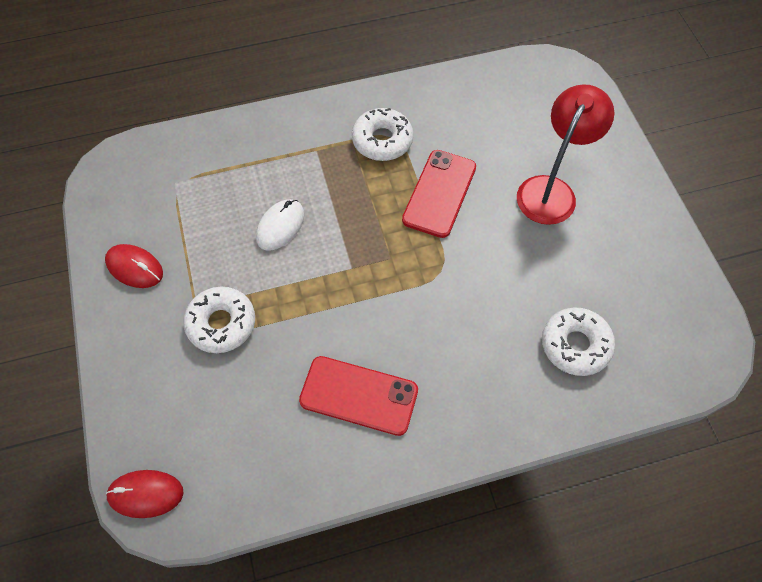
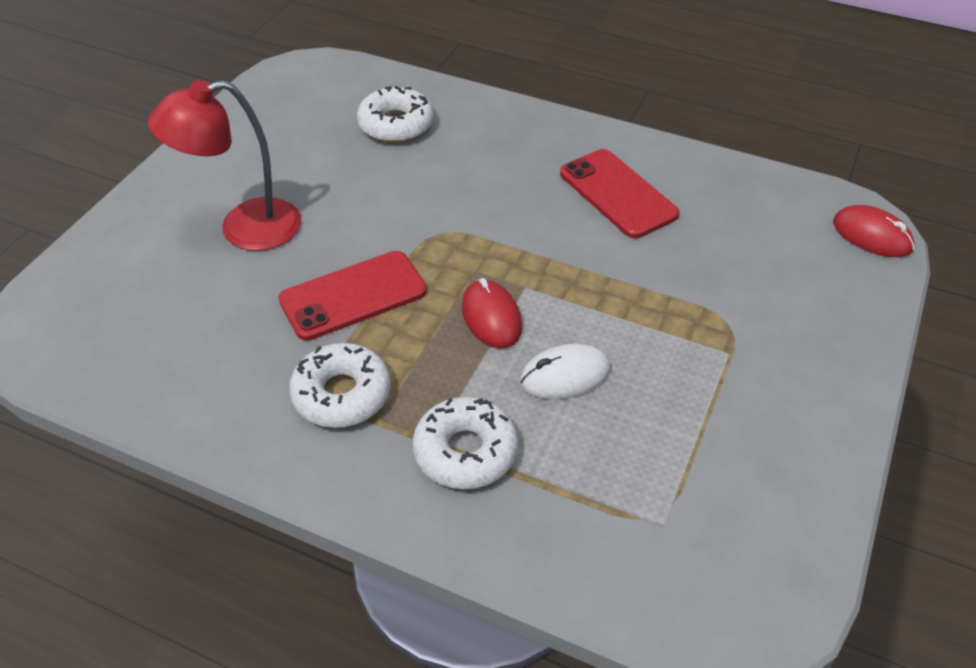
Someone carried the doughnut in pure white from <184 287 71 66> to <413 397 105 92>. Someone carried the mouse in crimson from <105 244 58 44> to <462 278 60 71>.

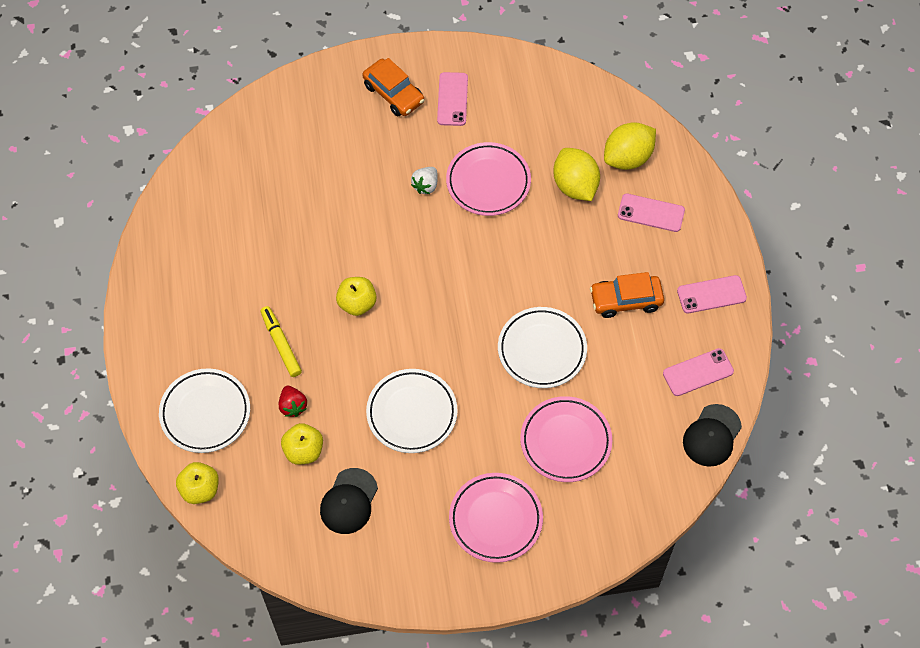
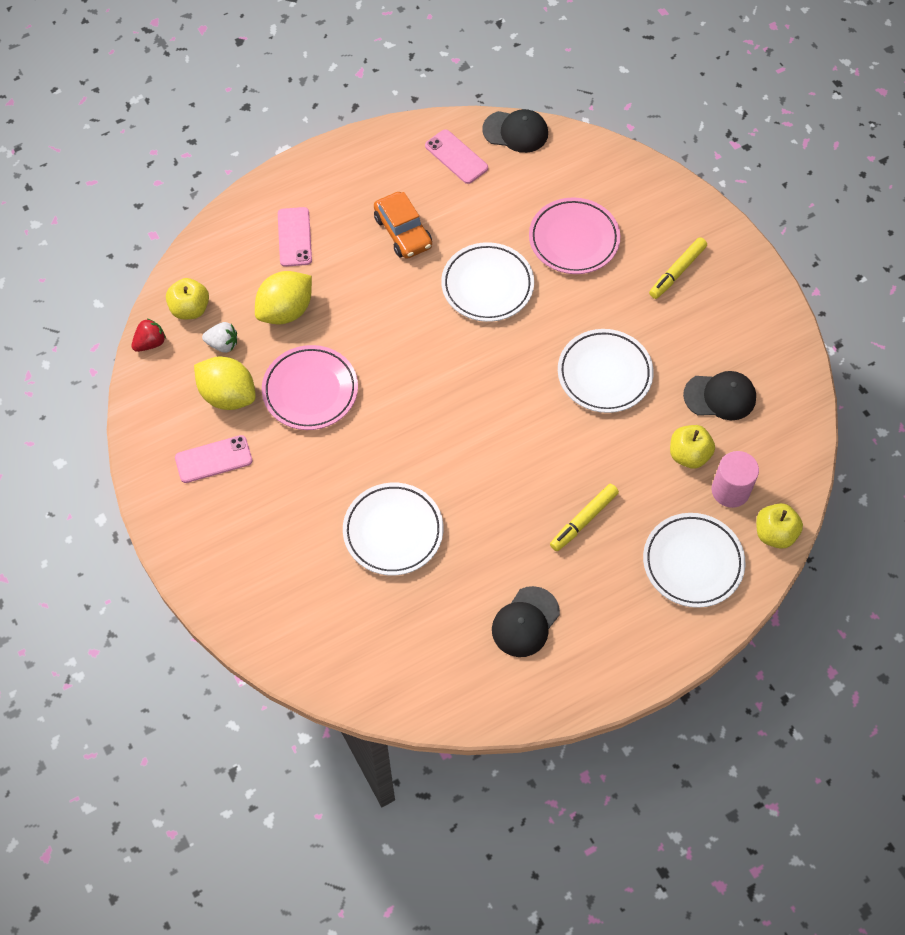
Someone carried the berry in crimson from <279 386 28 31> to <132 318 34 34>. Someone carried the toy apple in golden from <336 277 41 39> to <166 278 43 41>. Someone carried the toy lemon in golden from <604 122 52 48> to <194 357 62 53>. Someone carried the berry in pure white from <411 167 27 27> to <202 322 35 31>. Someone put down the dinner plate in pure white at <343 483 100 92>. Someone put down the baseball cap in ebony at <492 586 68 71>. Someone swapped the dinner plate in pink at <449 473 94 90> for the felt pen in golden at <649 237 58 62>. Someone put down the solid cylinder in pink at <711 451 48 57>. Someone took away the car in orange-coloured at <363 58 61 58>. Someone took away the mobile phone in pink at <677 275 70 38>.

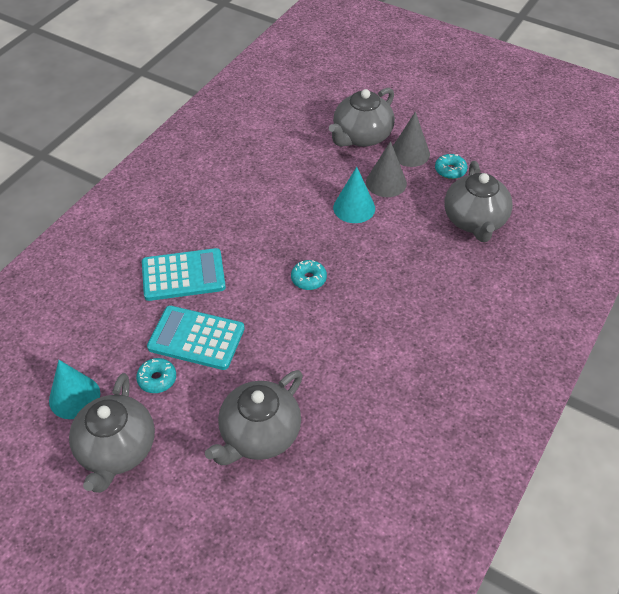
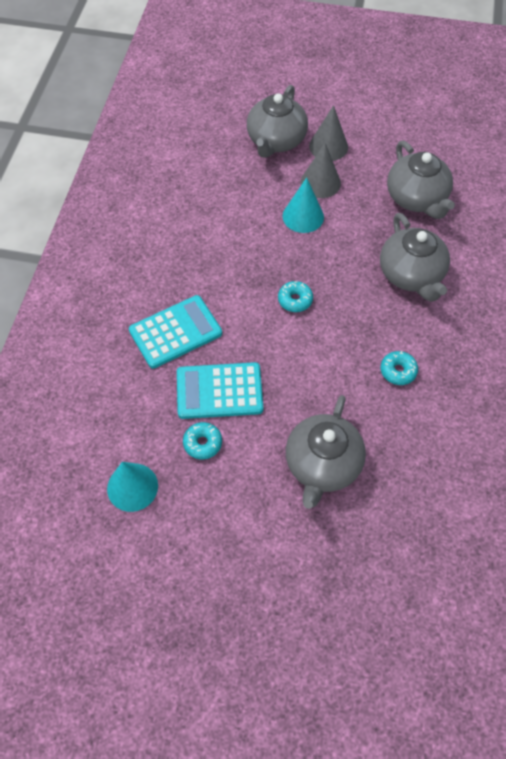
Someone carried the teapot in gray from <69 373 86 120> to <380 213 70 89>. Someone carried the doughnut in aqua from <435 154 32 25> to <380 351 38 34>.

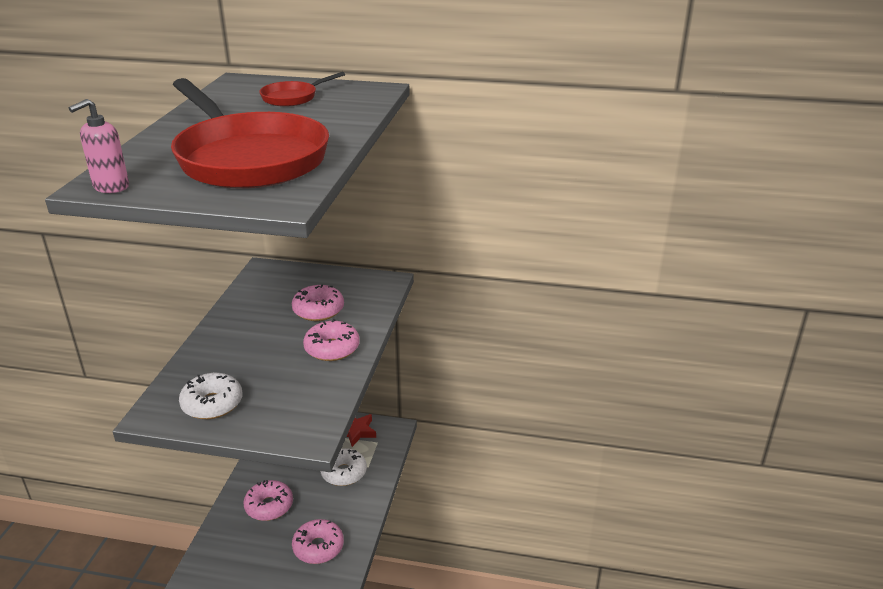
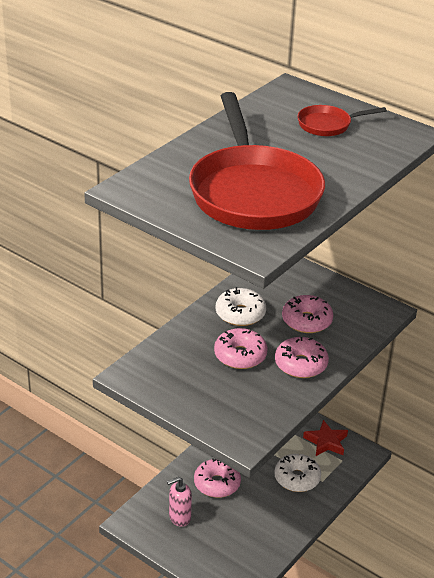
Someone carried the soap pump in pink from <69 99 60 94> to <167 477 25 50>. Someone carried the doughnut in pink from <292 519 52 45> to <214 328 54 41>. Someone carried the doughnut in pure white from <179 373 63 46> to <216 287 50 39>.

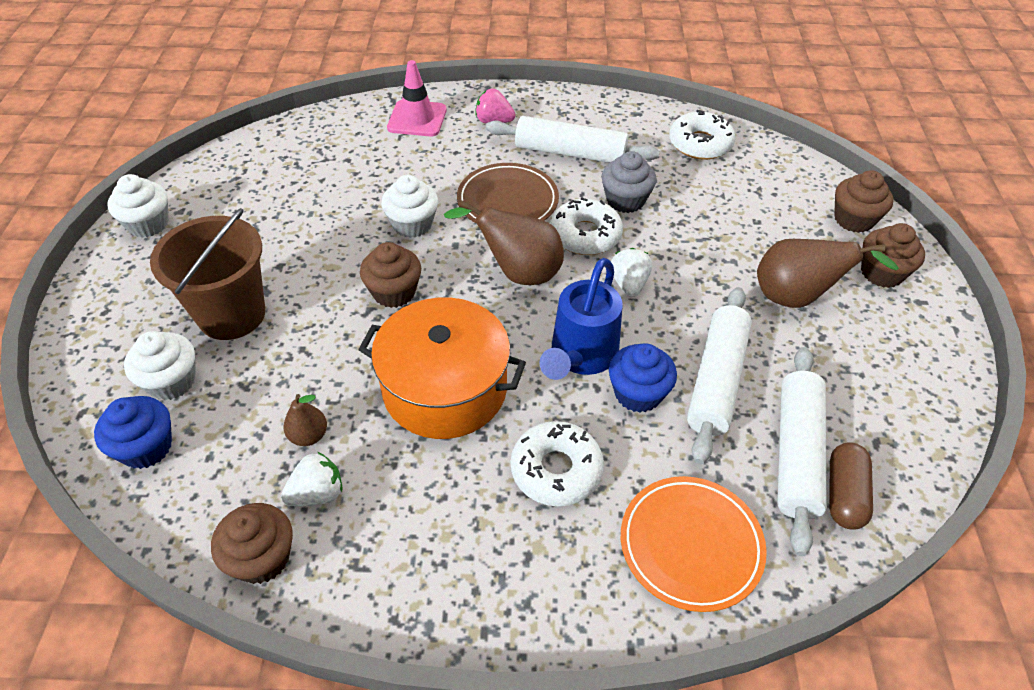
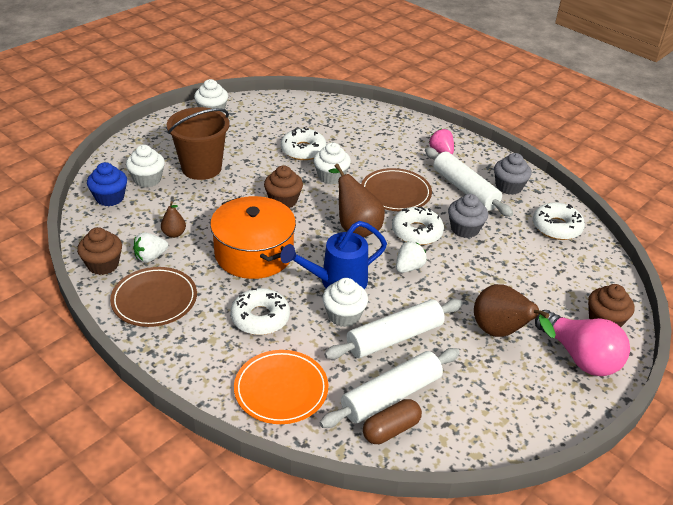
Someone put down the dinner plate in russet at <110 267 87 60>. Someone rotated the berry in pure white at <281 452 62 54> by 135 degrees clockwise. Someone put down the doughnut in pure white at <281 127 45 33>. Someone repainted the cupcake in royal blue at <609 343 68 70>, which became the cupcake in pure white at <323 278 45 49>. Someone put down the cupcake in gray at <494 153 37 42>. Someone swapped the cupcake in russet at <861 223 64 65> for the bulb in pink at <535 310 95 66>. Someone took away the road cone in pink at <387 60 60 76>.

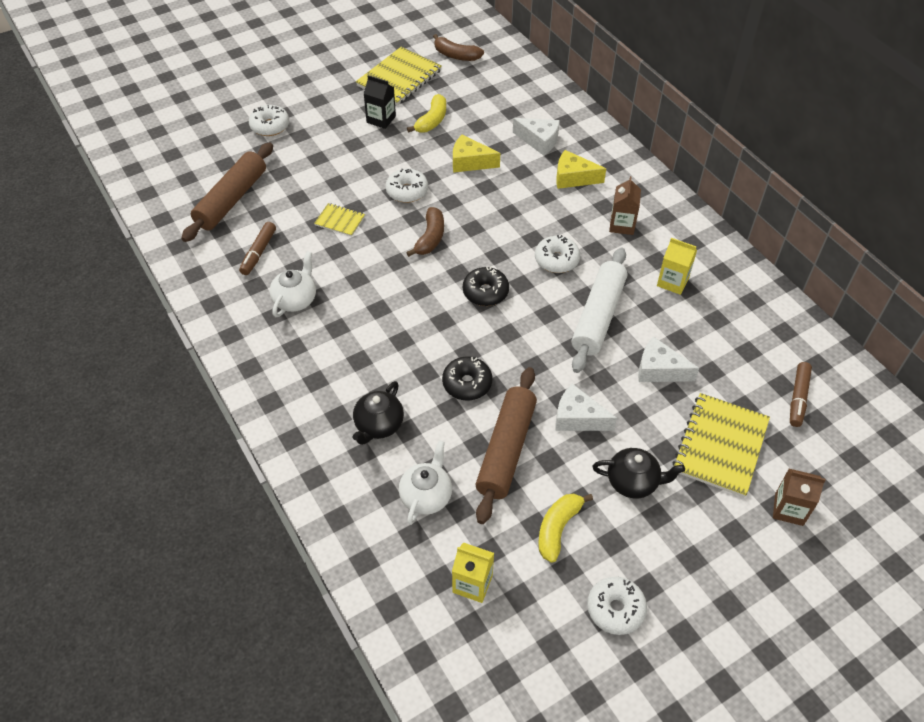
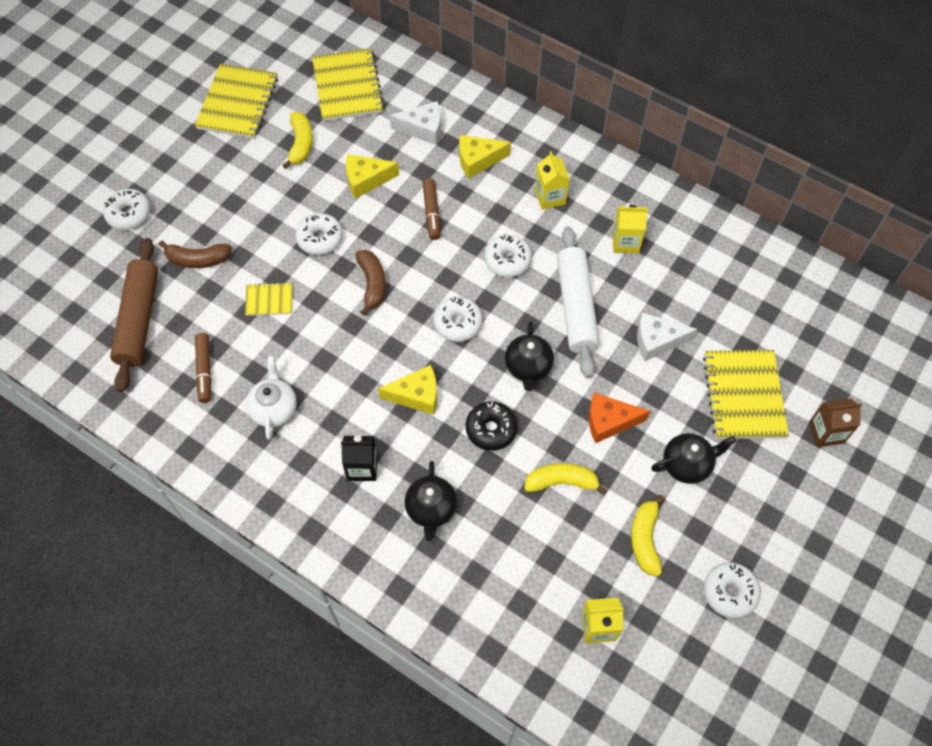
Someone carried the toy banana in russet from <433 34 51 27> to <159 240 73 28>. Someone put down the notepad in golden at <312 48 72 73>. Someone carried the juice carton in ebony from <363 75 33 54> to <341 435 37 46>. Someone put down the piece of cheese in golden at <378 365 59 50>. Someone carried the felt pen in russet from <790 362 22 65> to <423 178 17 62>. Someone repainted the doughnut in ebony at <463 267 46 39>, which became the doughnut in pure white at <433 297 50 45>. Someone put down the teapot in ebony at <505 321 49 70>. Someone swapped the rolling pin in russet at <475 367 62 157> for the toy banana in golden at <524 463 83 32>. Someone repainted the juice carton in russet at <609 176 32 59>, which became the juice carton in golden at <535 151 35 59>. Someone repainted the piece of cheese in pure white at <555 383 62 48>, which became the piece of cheese in orange-coloured at <589 393 61 50>. Someone took away the teapot in pure white at <399 440 53 85>.

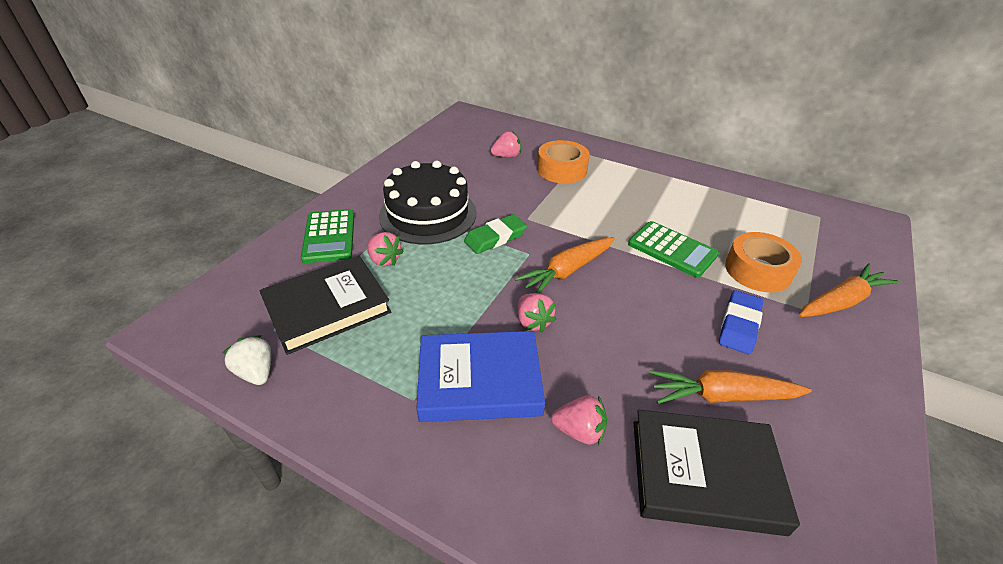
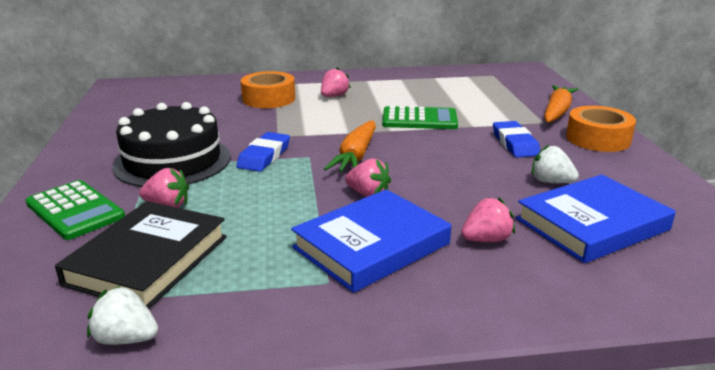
Someone repainted the gum eraser in leaf-green at <464 214 63 40>, which became the gum eraser in royal blue at <236 132 54 40>. Someone carried the berry in pink from <491 131 30 27> to <321 67 30 30>. Someone repainted the book in ebony at <633 410 167 126>, which became the book in royal blue at <516 174 160 89>. Someone swapped the toy carrot in orange-coloured at <649 370 163 34> for the berry in pure white at <532 145 47 38>. Someone carried the sticky tape in orange-coloured from <725 232 77 60> to <566 106 70 46>.

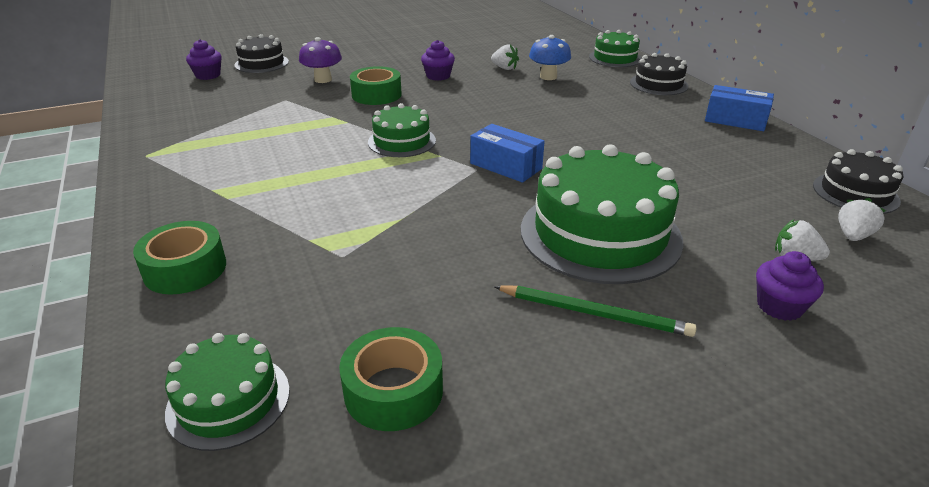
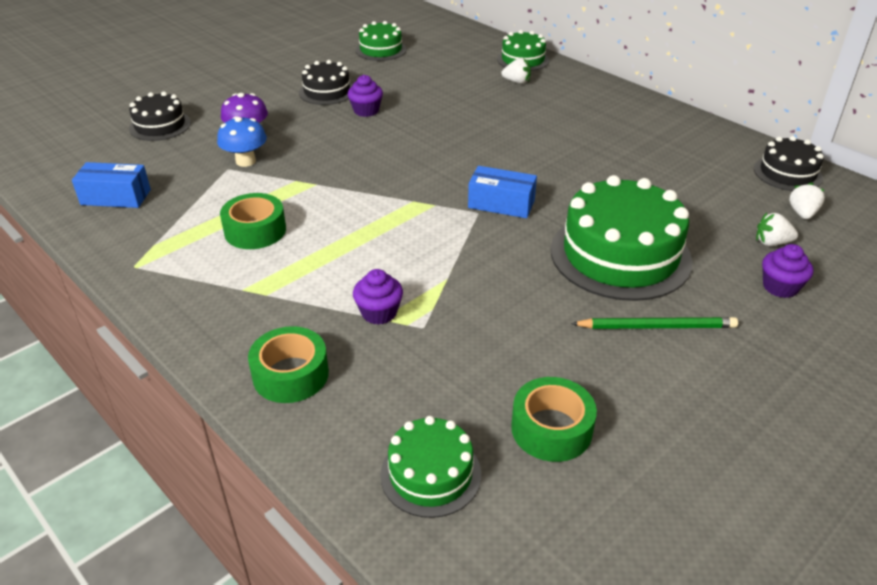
Someone carried the package in royal blue from <705 85 69 46> to <72 162 79 46>. Someone carried the fungus in royal blue from <529 35 42 45> to <217 116 50 51>. Someone carried the sticky tape in leaf-green from <350 66 52 39> to <220 193 66 56>. Someone carried the cake in ebony from <630 53 58 42> to <299 60 54 45>. Someone carried the cupcake in violet from <186 39 36 41> to <353 269 50 56>. Someone carried the cake in leaf-green from <368 103 68 54> to <356 21 50 40>. Someone carried the berry in pure white from <491 44 28 26> to <501 58 30 26>.

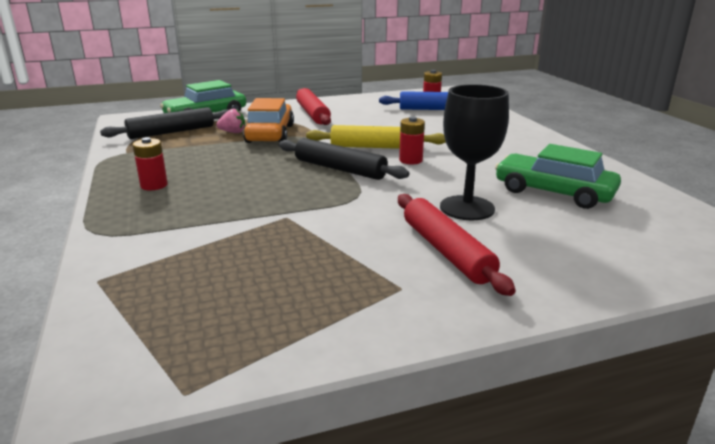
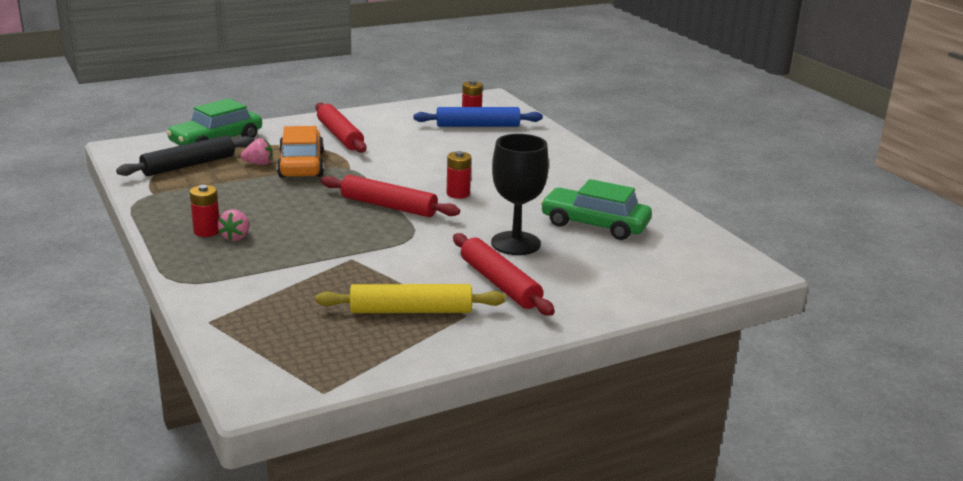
Someone put down the berry in pink at <218 209 31 32>. Someone carried the rolling pin in golden from <306 125 139 24> to <315 284 191 29>. Someone repainted the rolling pin in ebony at <279 138 131 42>, which became the rolling pin in crimson at <321 175 139 42>.

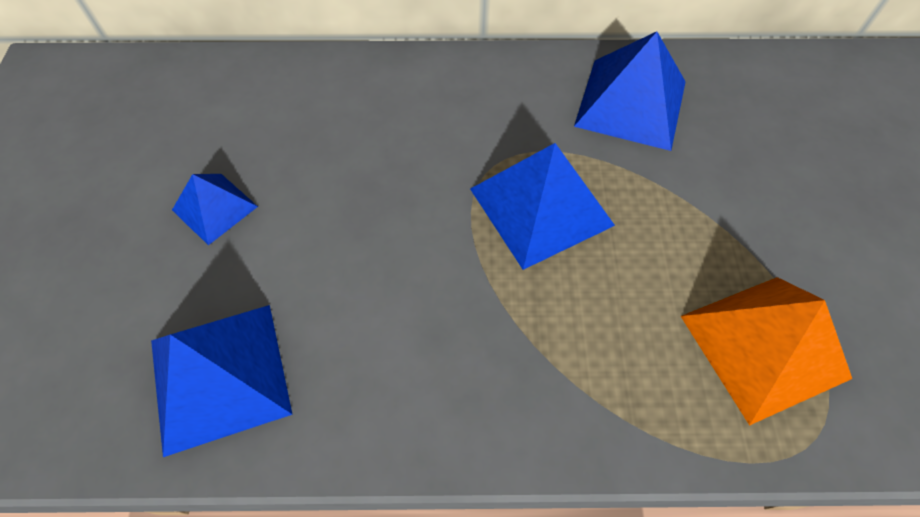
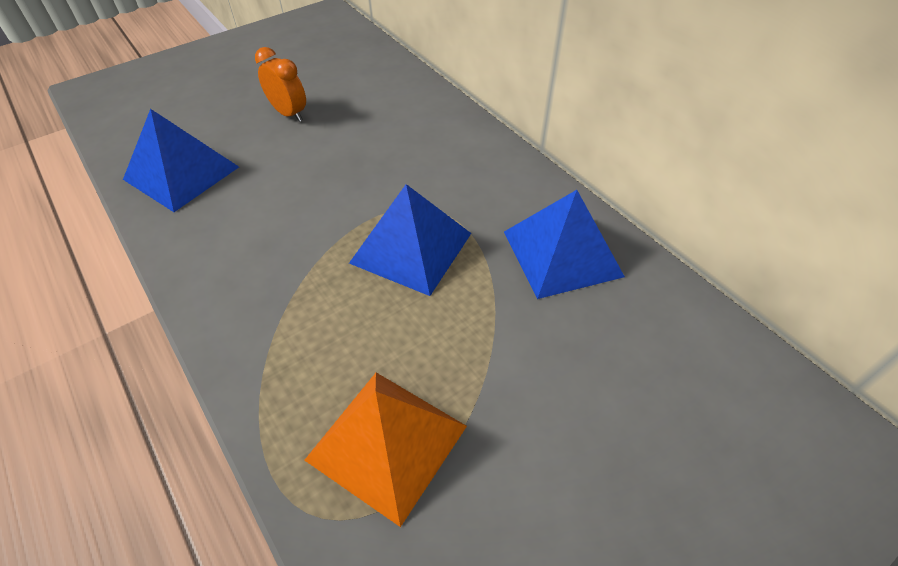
Someone swapped the pyramid in royal blue at <172 174 86 71> for the clock in orange-coloured at <255 47 51 75>.

